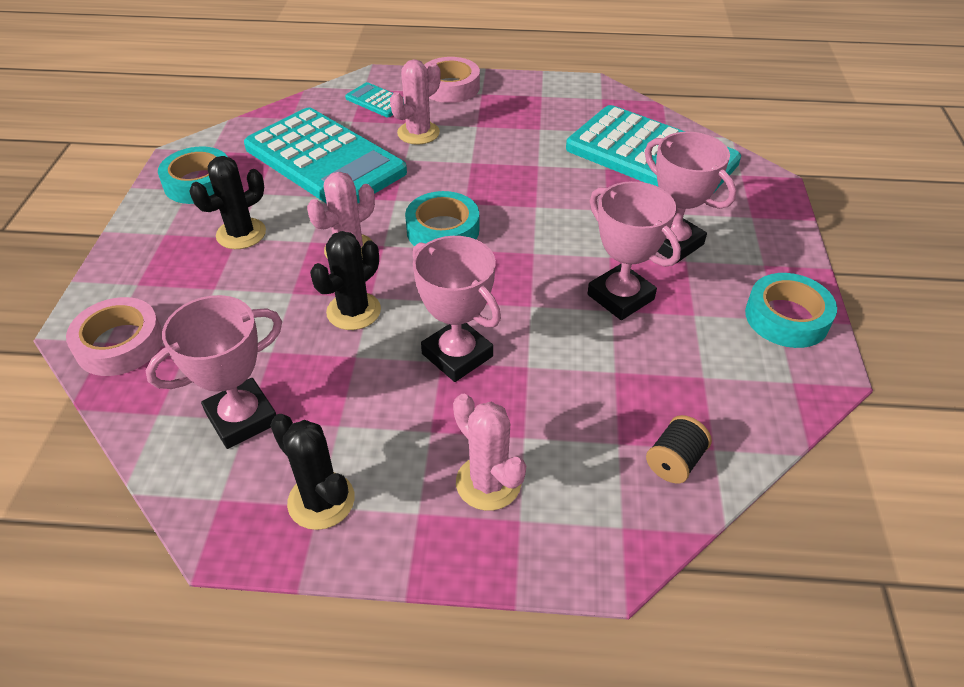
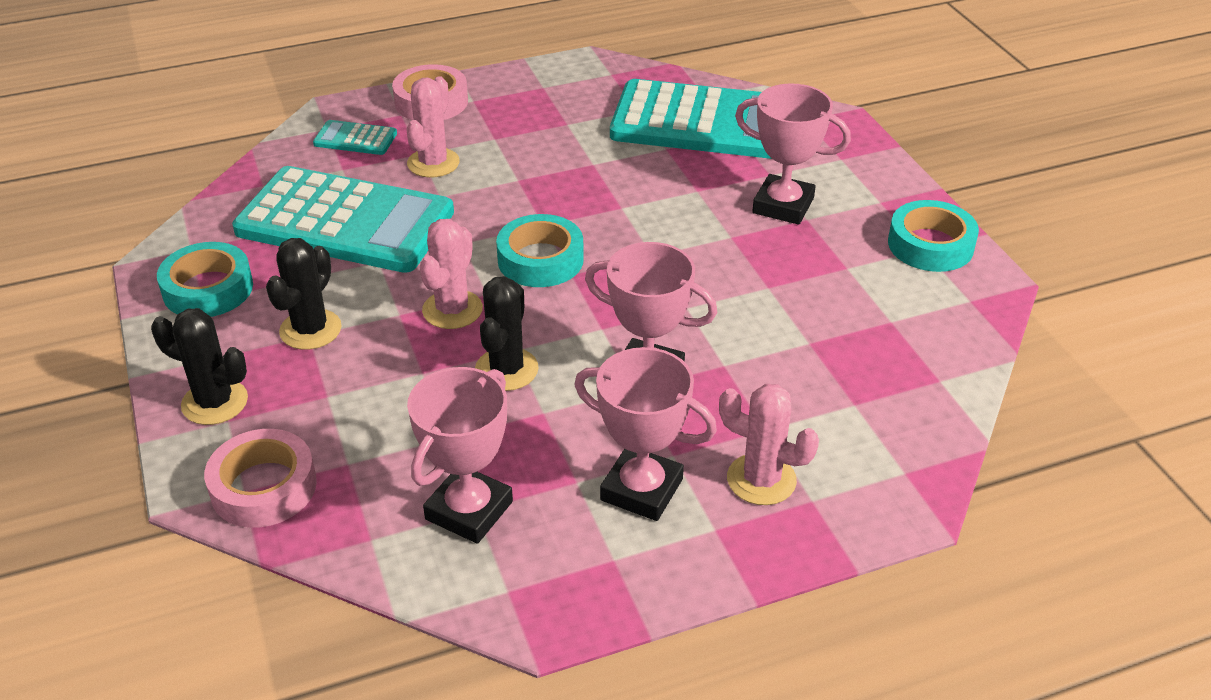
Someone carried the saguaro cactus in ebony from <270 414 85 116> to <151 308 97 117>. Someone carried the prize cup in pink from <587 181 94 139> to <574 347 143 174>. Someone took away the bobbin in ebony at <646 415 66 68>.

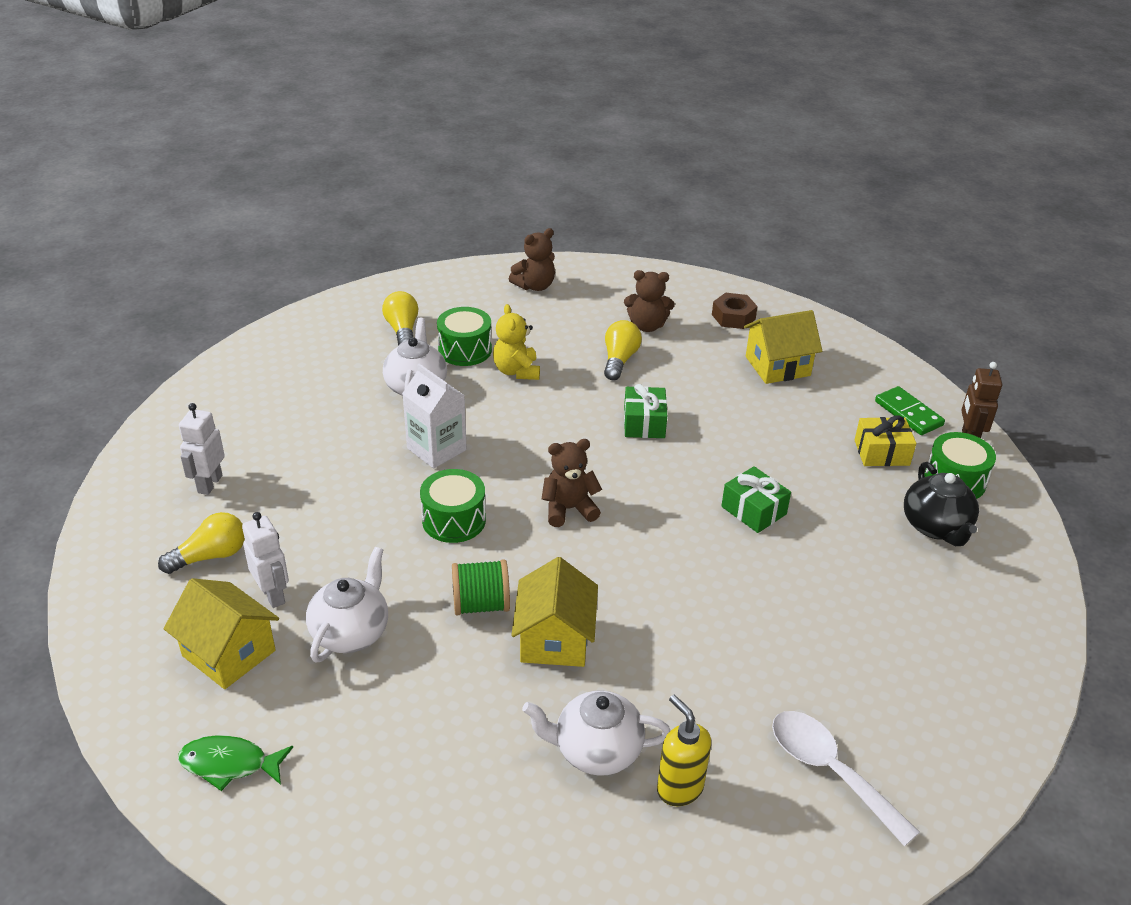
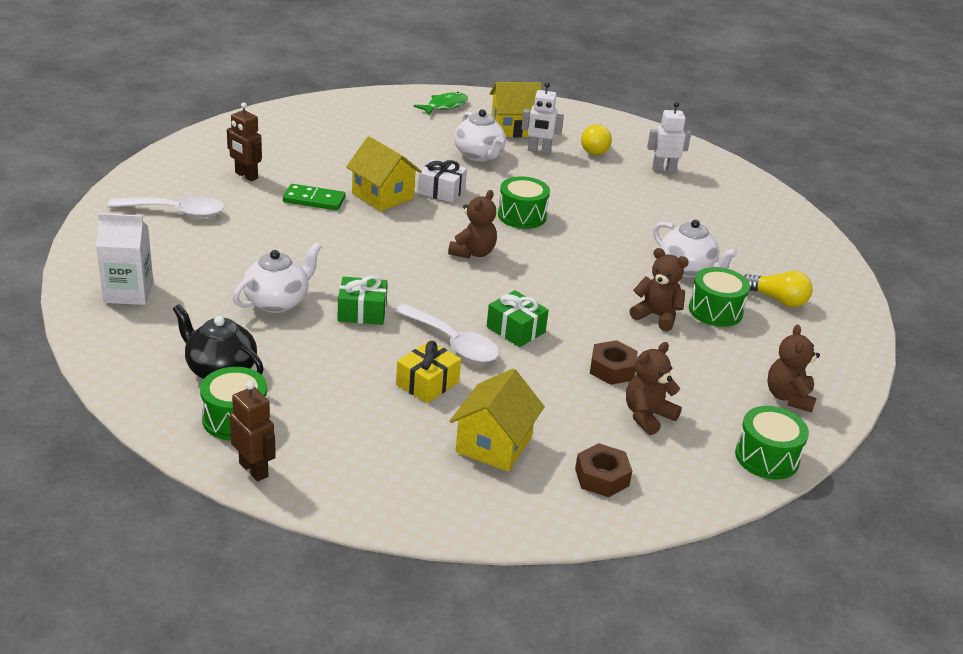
Someone carried the juice carton in pure white from <402 364 65 105> to <96 213 57 92>. Someone swapped the soap pump in golden at <657 695 54 111> for the robot in russet at <227 102 35 79>. Someone carried the teapot in pure white from <522 690 148 86> to <233 242 89 71>. Someone carried the domino tile in leaf-green from <875 386 70 49> to <283 184 62 26>. Someone put down the teaspoon in pure white at <394 304 105 59>. Someone carried the gift in golden from <855 415 61 51> to <396 341 65 62>. Someone swapped the bobbin in leaf-green at <452 560 58 55> for the gift in pure white at <418 159 49 44>. Someone swapped the bulb in golden at <604 320 38 60> for the hex nut in russet at <590 340 48 45>. Someone repainted the teddy bear in golden at <493 304 47 76>, which became the teddy bear in russet at <630 248 59 83>. Someone rotated the robot in pure white at <179 403 46 92> by 60 degrees counterclockwise. Someone put down the toy drum in leaf-green at <735 406 74 73>.

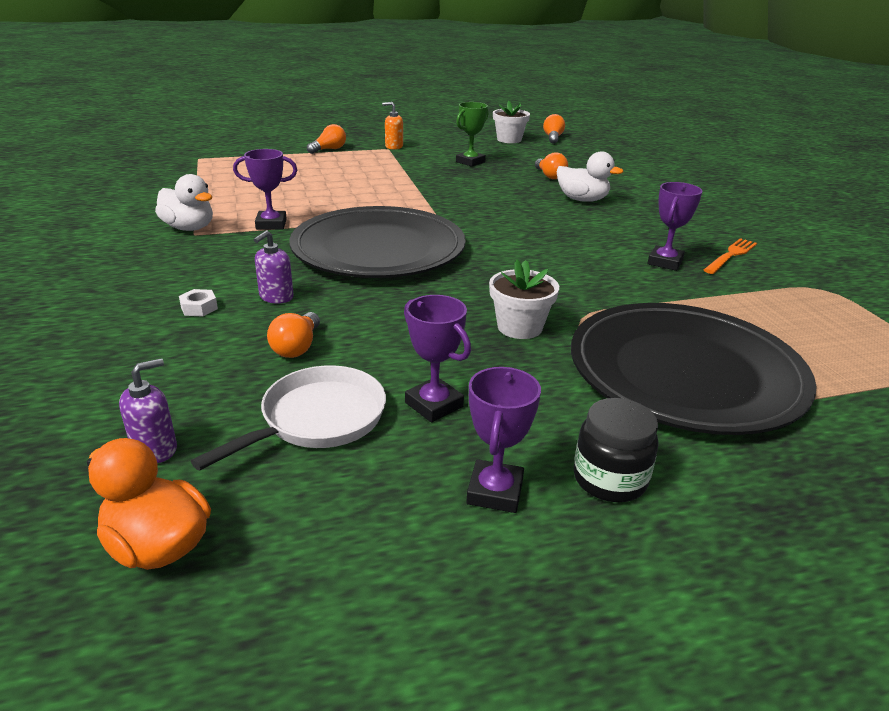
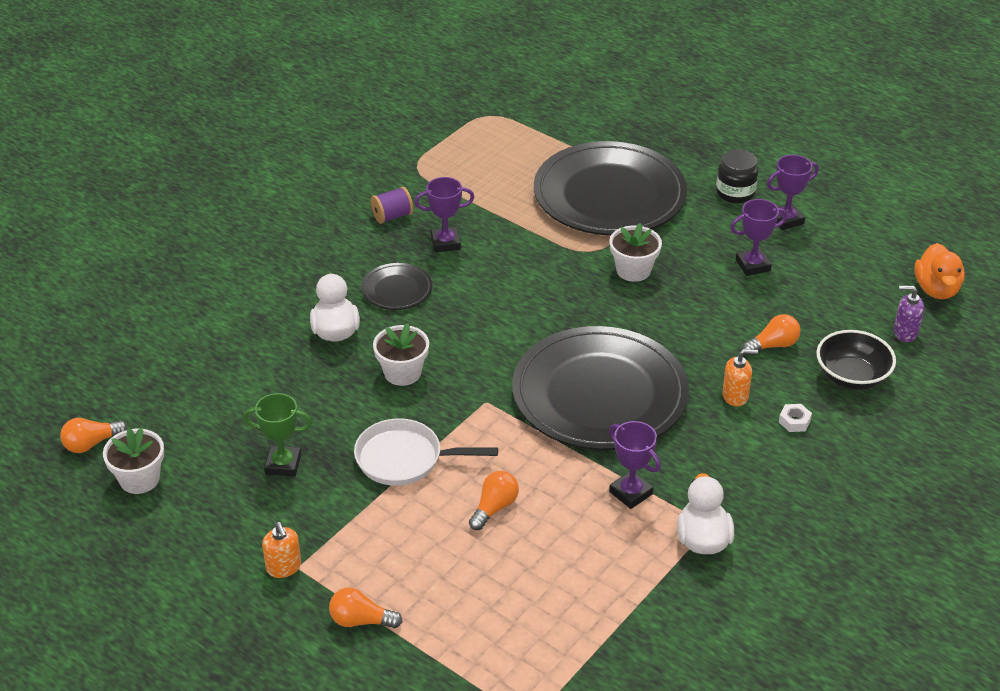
Someone carried the pan in pure white from <191 365 195 106> to <354 418 144 68>. Someone put down the dinner plate in ebony at <361 263 72 47>. Someone swapped the table fork in orange-coloured at <704 238 53 36> for the bobbin in violet at <371 187 42 37>. Someone put down the potted plant in pure white at <373 323 56 63>. Someone carried the bulb in orange-coloured from <535 152 33 27> to <469 471 50 59>. Someone repainted the soap pump in violet at <253 230 41 74>, which became the soap pump in orange-coloured at <722 349 36 58>. Someone rotated the prize cup in violet at <404 295 67 128> by 60 degrees clockwise. Someone put down the deep dish in ebony at <816 330 80 60>.

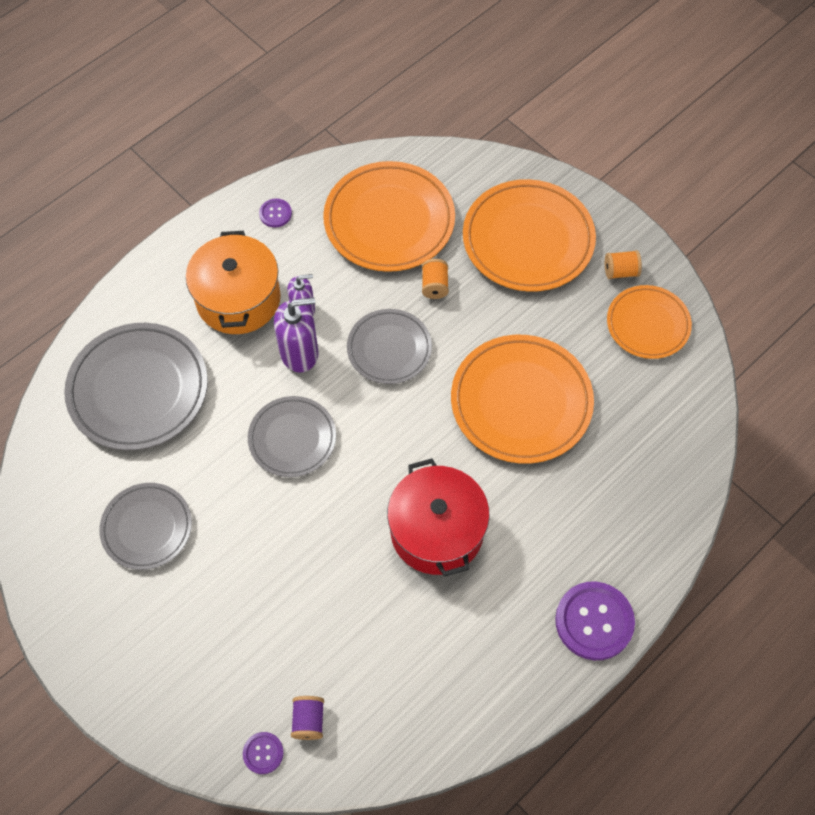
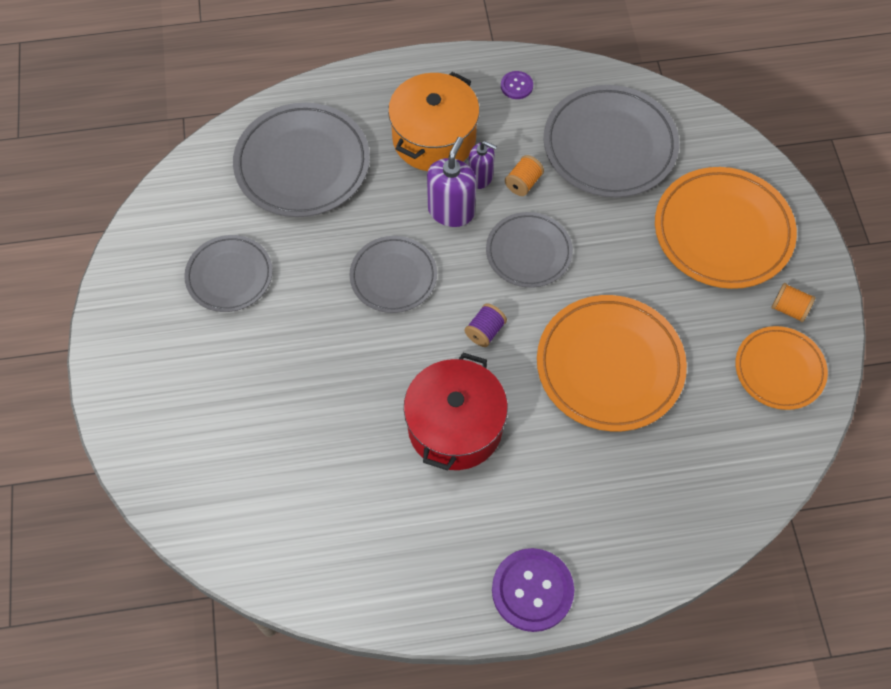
Someone rotated the soap pump in violet at <274 297 45 75> by 90 degrees counterclockwise. Someone carried the bobbin in violet from <291 696 33 44> to <465 303 42 44>. Someone carried the bobbin in orange-coloured from <422 259 27 40> to <505 155 39 41>. Someone repainted the dinner plate in orange-coloured at <323 161 132 111>, which became the dinner plate in gray at <544 85 135 113>. Someone took away the shirt button in violet at <243 732 41 42>.

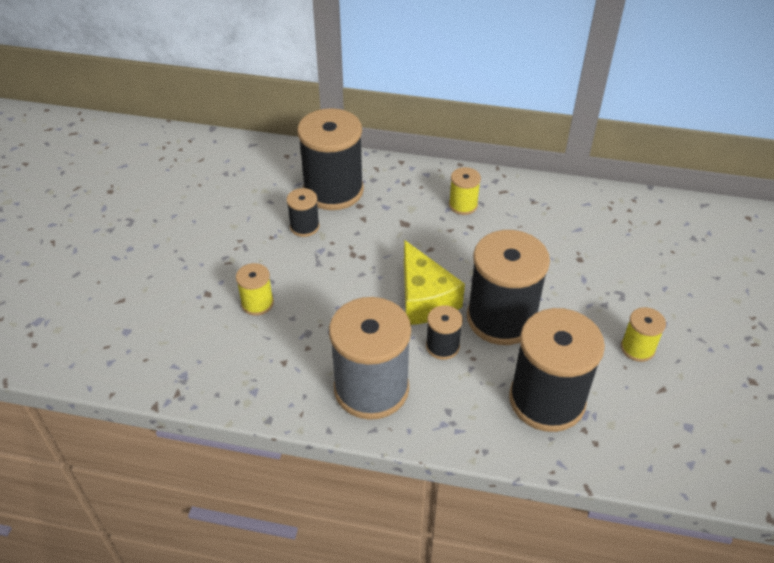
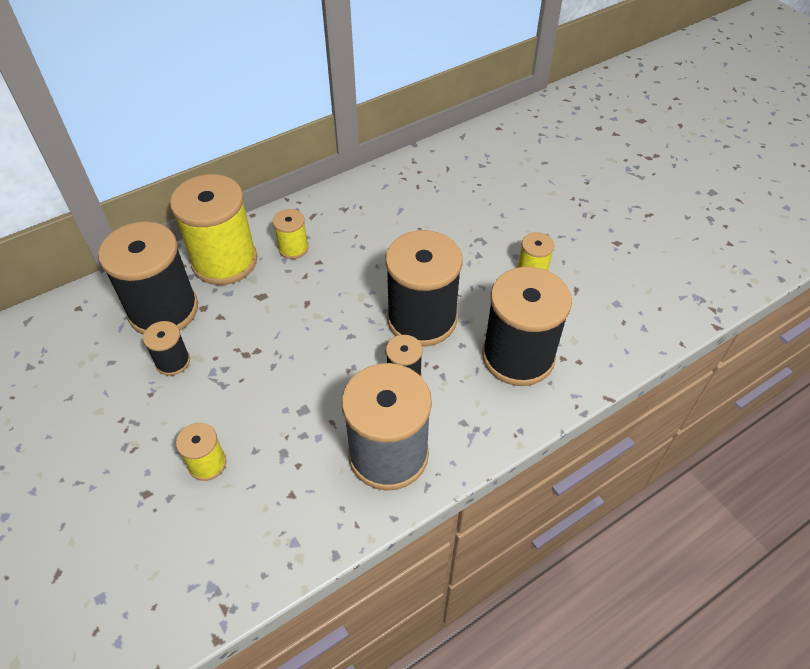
Someone put down the bobbin in golden at <170 174 87 111>. Someone took away the piece of cheese in golden at <404 240 61 85>.

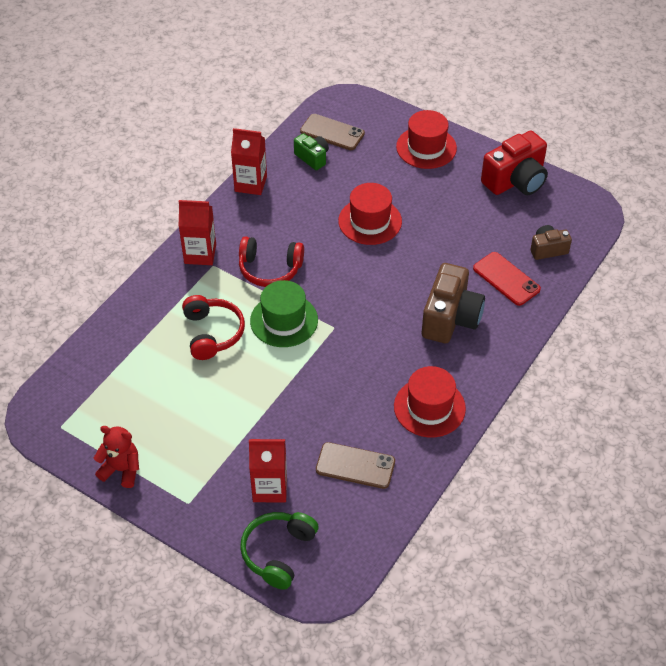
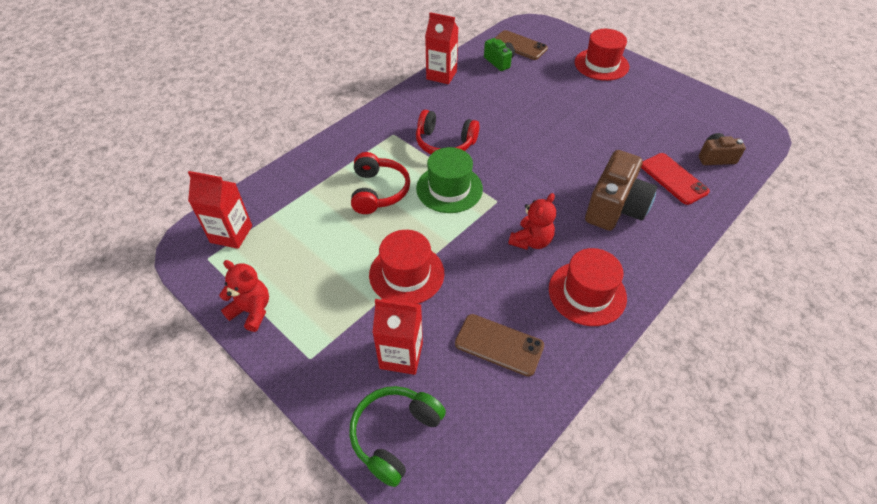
Someone carried the juice carton in crimson from <179 200 37 65> to <188 171 64 78>. Someone carried the tall hat in crimson from <338 183 64 62> to <369 230 75 74>. Someone put down the teddy bear in crimson at <508 193 48 57>. Someone took away the camera in crimson at <481 131 67 64>.

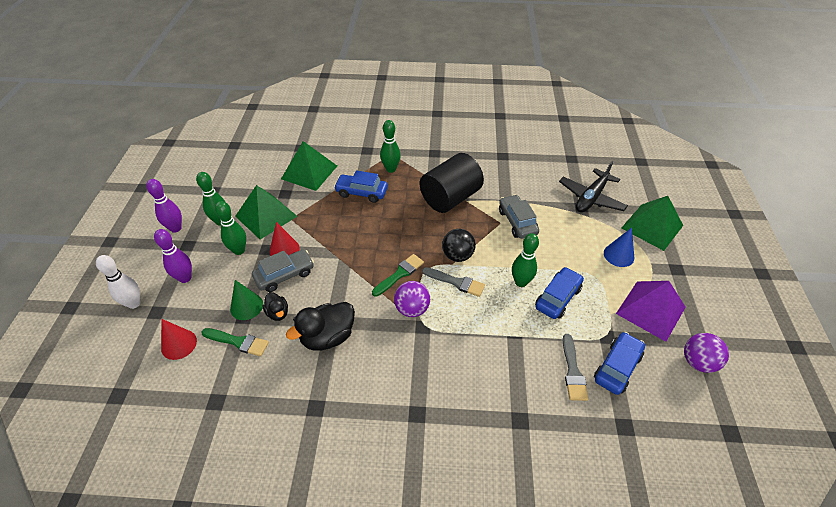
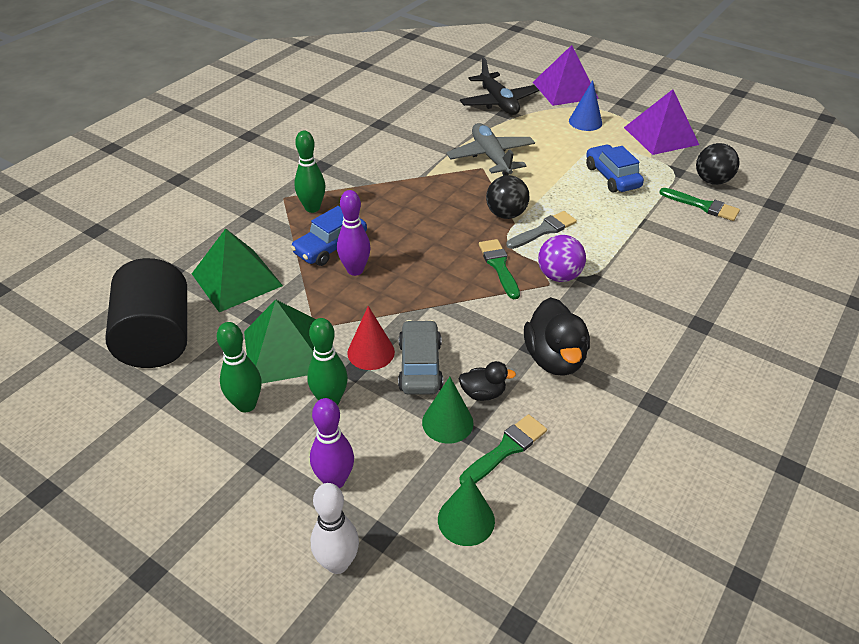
Someone carried the solid cylinder in ebony from <420 153 64 60> to <105 258 82 110>. Someone carried the skittle in violet from <146 179 36 54> to <337 190 34 86>. Someone repainted the cone shape in crimson at <161 319 36 41>, which became the cone shape in leaf-green at <438 476 57 70>. Someone swapped the car in gray at <499 194 40 45> for the toy plane in gray at <446 123 89 53>. Someone repainted the pyramid in leaf-green at <621 196 63 55>, which became the pyramid in violet at <533 45 66 61>. Someone repainted the paint brush in gray at <563 334 25 67>, which became the paint brush in leaf-green at <659 188 81 33>. Someone swapped the car in royal blue at <594 332 51 63> for the ball in ebony at <696 143 43 42>. Someone took away the skittle in leaf-green at <512 233 27 54>. Someone took away the ball in violet at <684 333 45 40>.

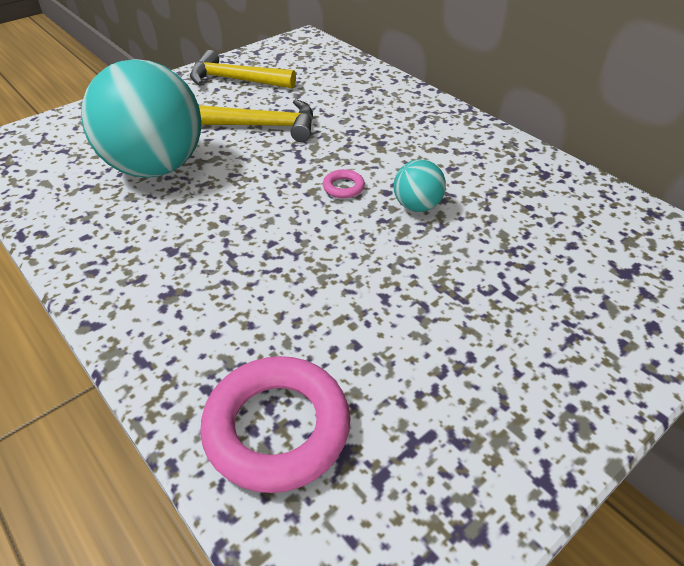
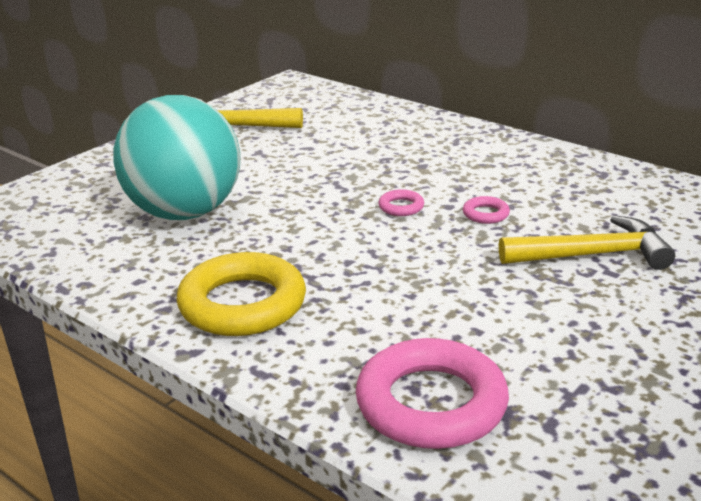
Someone put down the hoop in golden at <176 252 130 84>. Someone swapped the ball in aqua at <393 159 53 53> for the hoop in pink at <463 196 47 28>. Someone carried the carpenter's hammer in golden from <199 99 114 43> to <499 215 176 55>.

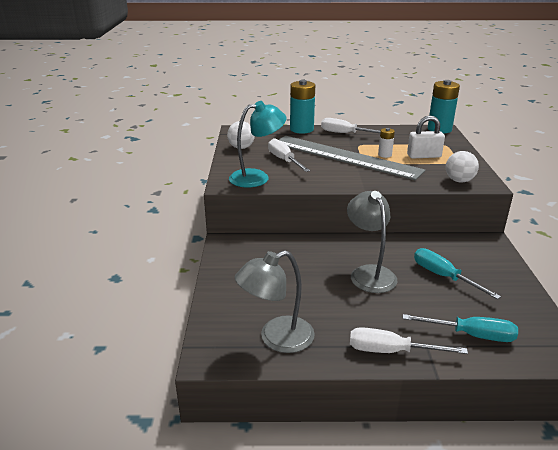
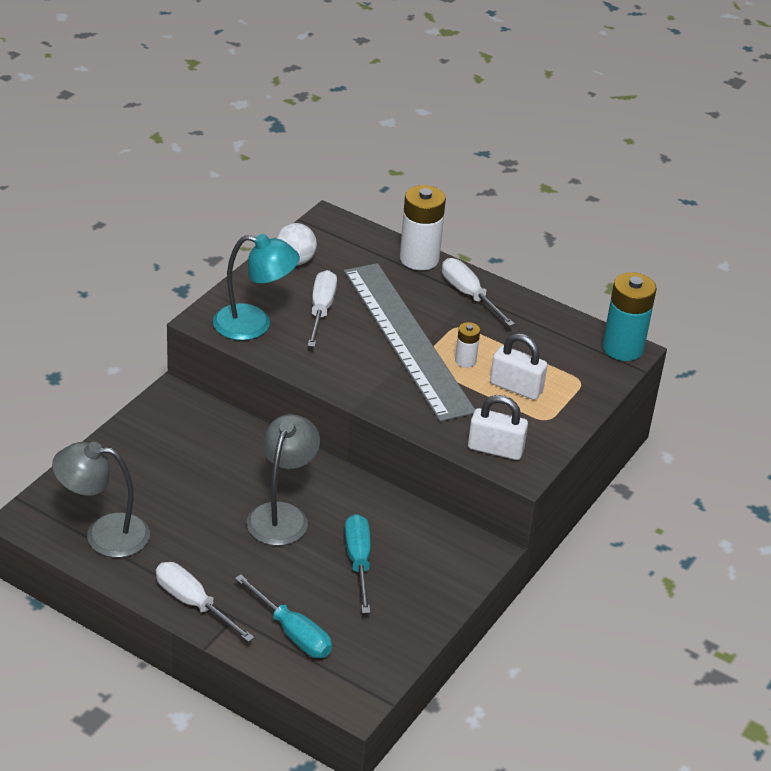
Someone repainted the battery in aqua at <290 80 25 54>, which became the battery in pure white at <400 185 46 85>. Someone swapped the ball in pure white at <446 151 33 32> for the padlock in pure white at <468 395 60 65>.

